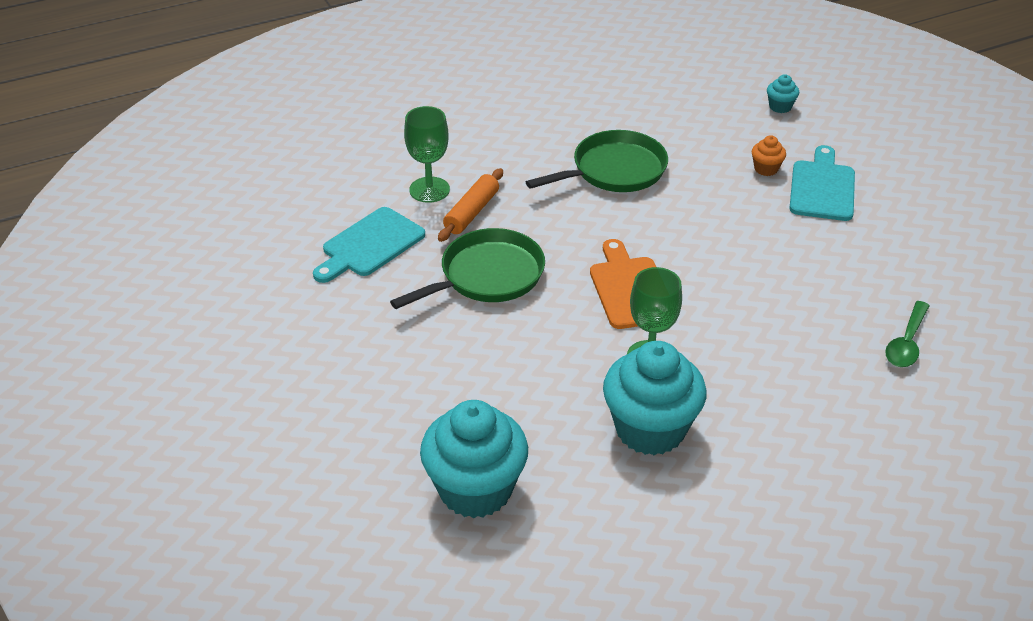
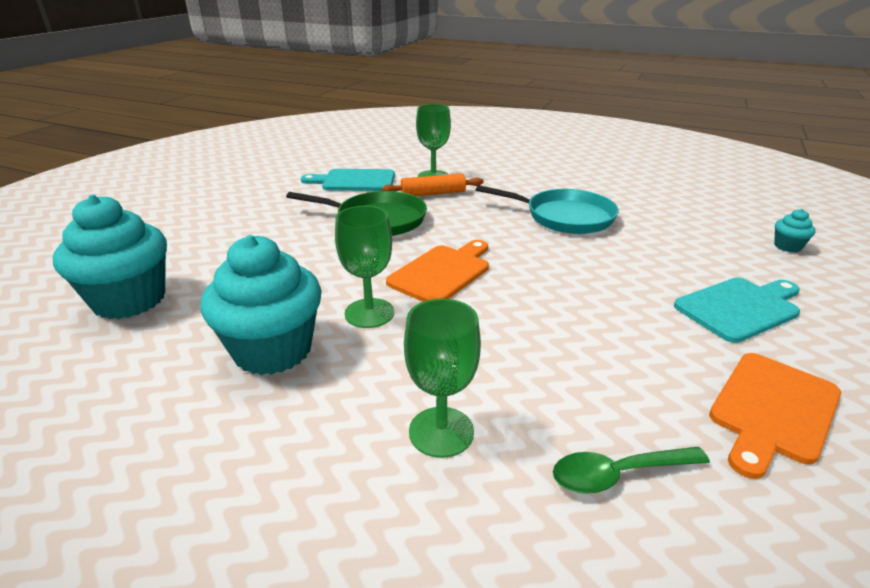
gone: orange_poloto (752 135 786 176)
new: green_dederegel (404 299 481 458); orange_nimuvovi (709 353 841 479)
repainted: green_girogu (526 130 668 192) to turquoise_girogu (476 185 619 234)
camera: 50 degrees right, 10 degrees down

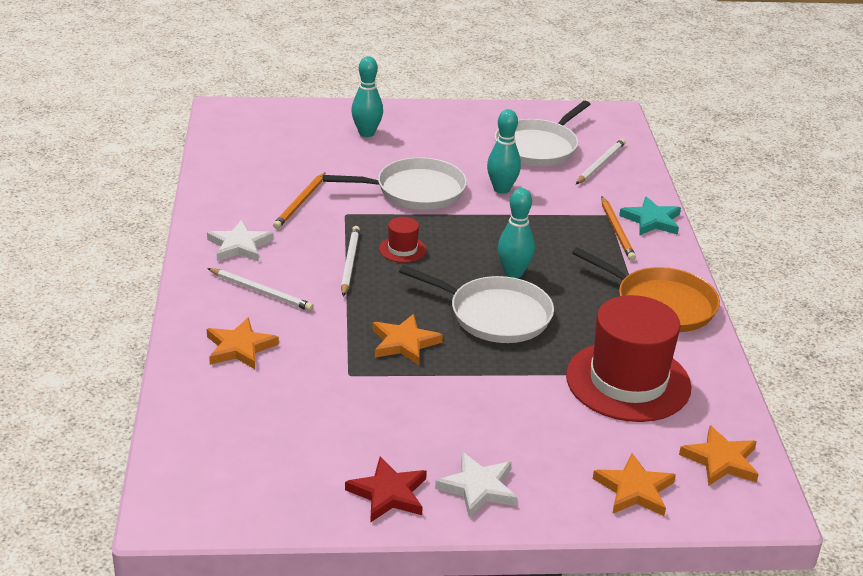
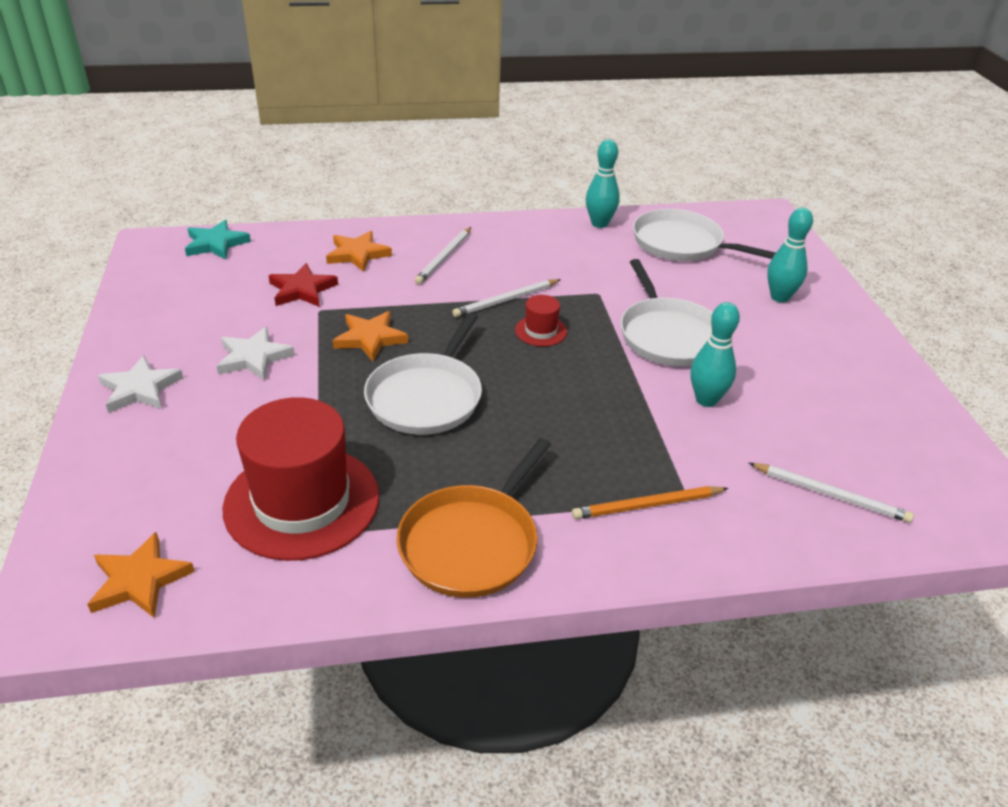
gone: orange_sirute (273 172 326 229); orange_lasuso (593 453 676 516)
shifted: white_lasuso (207 220 273 262) to (217 327 295 381); red_lasuso (345 457 427 523) to (268 263 338 307); white_girogu (495 101 590 166) to (633 209 776 261); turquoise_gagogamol (498 188 535 278) to (586 139 620 228); turquoise_lasuso (619 196 681 236) to (185 220 251 260)
rotated: white_sirute (341 226 360 296) = (452 279 561 317) 150 degrees clockwise
camera: 85 degrees right, 5 degrees up

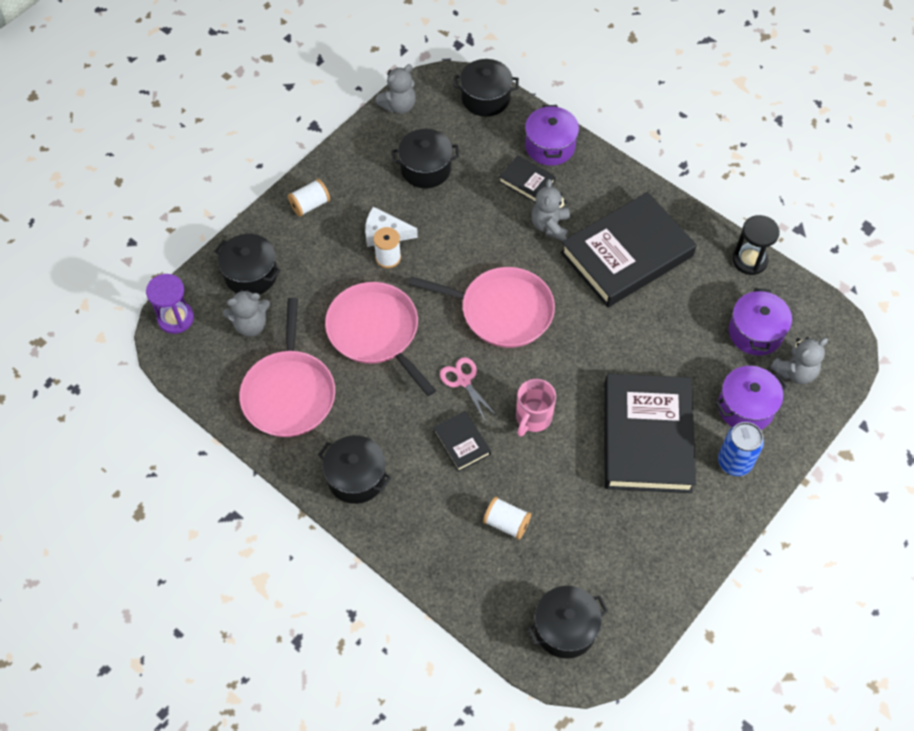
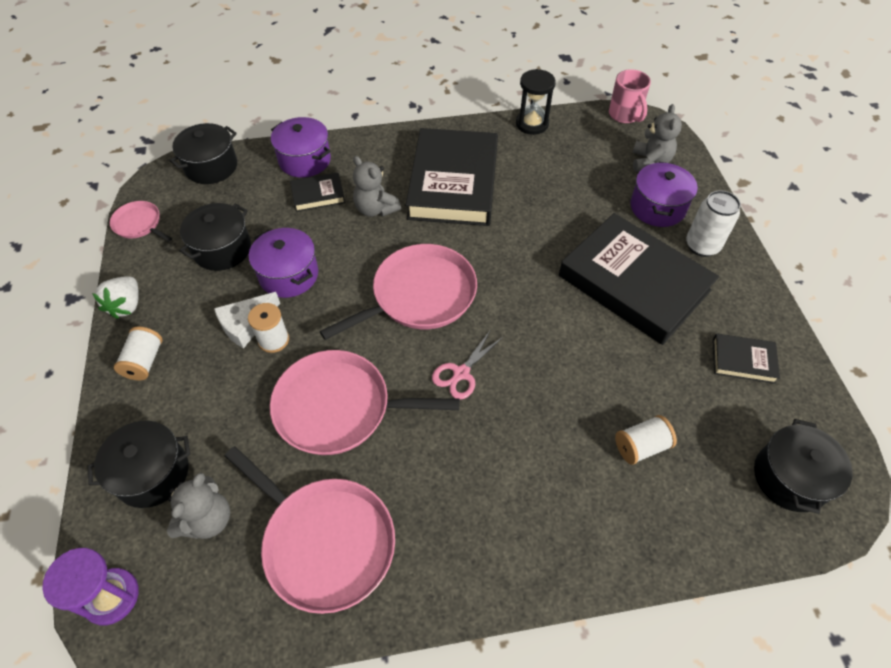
gone: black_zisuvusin (318 435 391 504)
new: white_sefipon (92 276 139 319)
shifted: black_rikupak (433 411 491 472) to (713 333 780 384); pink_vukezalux (516 379 556 437) to (609 69 651 123); purple_zisuvusin (729 288 792 356) to (249 228 318 298)
swapped: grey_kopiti (375 64 416 114) to pink_girogu (110 201 172 242)
repainted: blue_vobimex (718 422 764 476) to white_vobimex (686 190 741 257)
rotated: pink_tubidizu (440 357 497 421) = (432 331 503 400) 60 degrees counterclockwise
camera: 50 degrees left, 5 degrees down

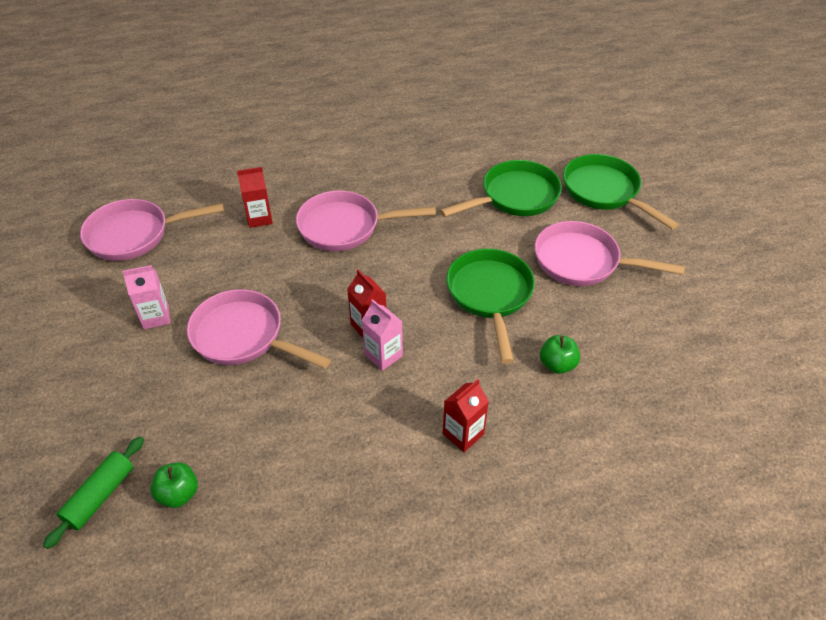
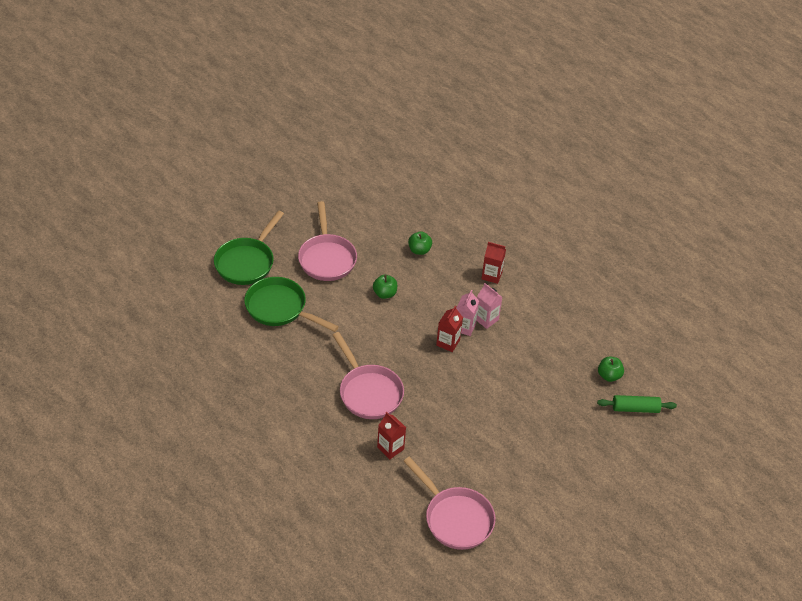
gone: pink_girogu (187 289 331 369)
shifted: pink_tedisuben (122 265 170 329) to (476 283 503 329)
swapped: green_girogu (447 249 535 364) to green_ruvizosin (373 275 397 299)
camera: 120 degrees left, 0 degrees up

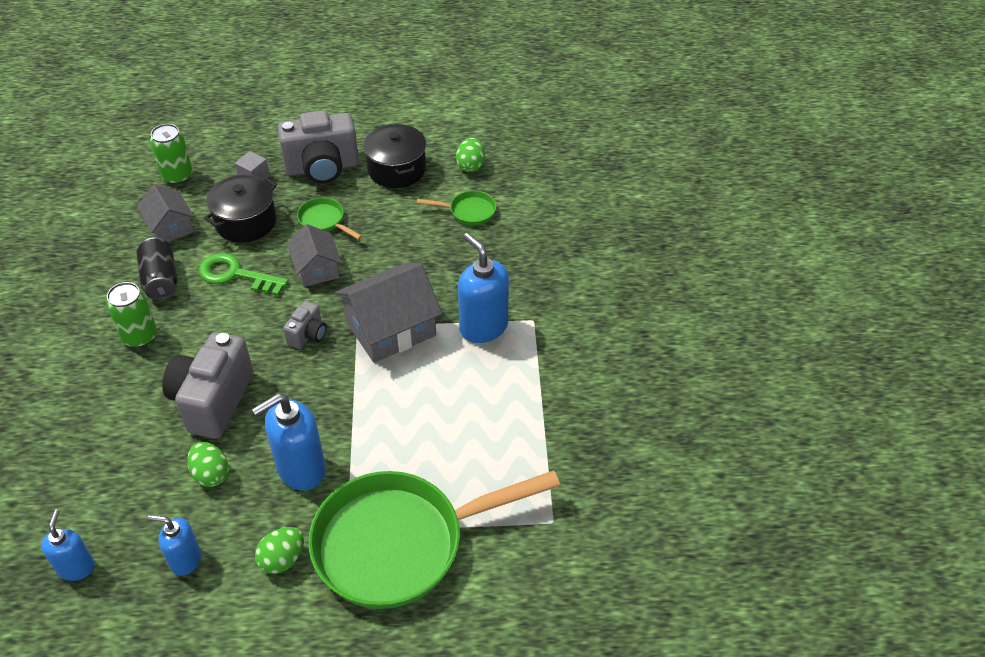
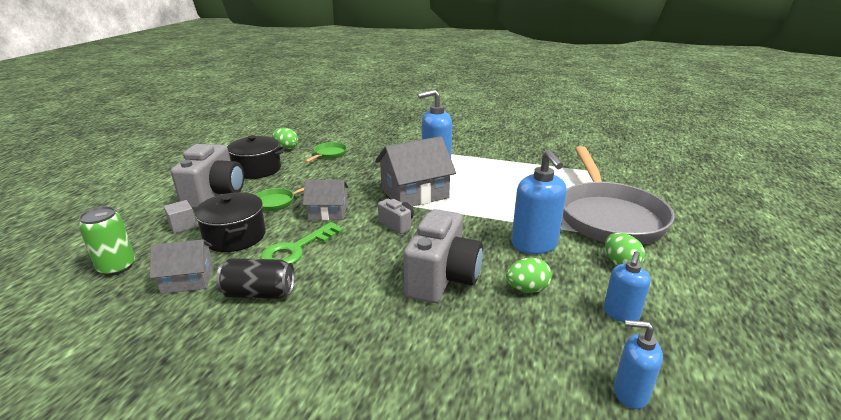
gone: green_vobimex (106 282 157 348)
repainted: green_girogu (308 470 560 609) to grey_girogu (563 146 675 245)
rotated: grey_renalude (162 332 253 439) = (403 209 483 303) 105 degrees counterclockwise; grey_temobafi (335 263 442 363) = (375 136 456 207) 75 degrees clockwise
camera: 70 degrees left, 20 degrees down

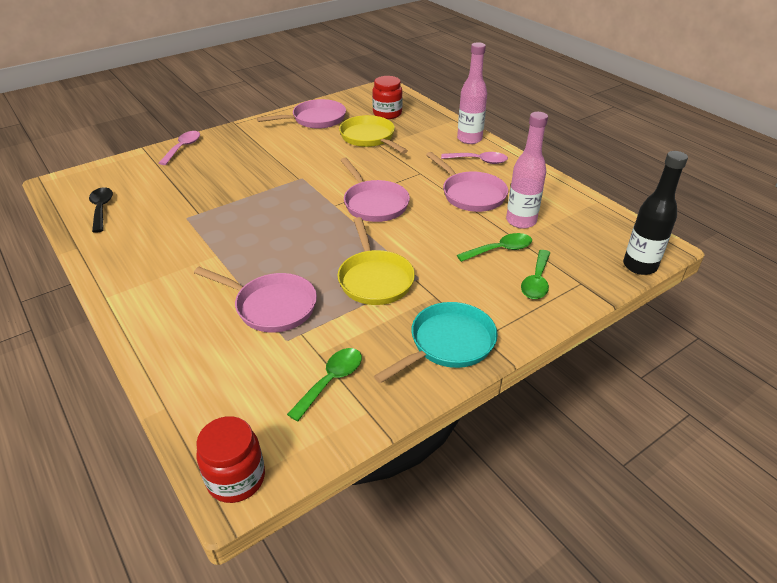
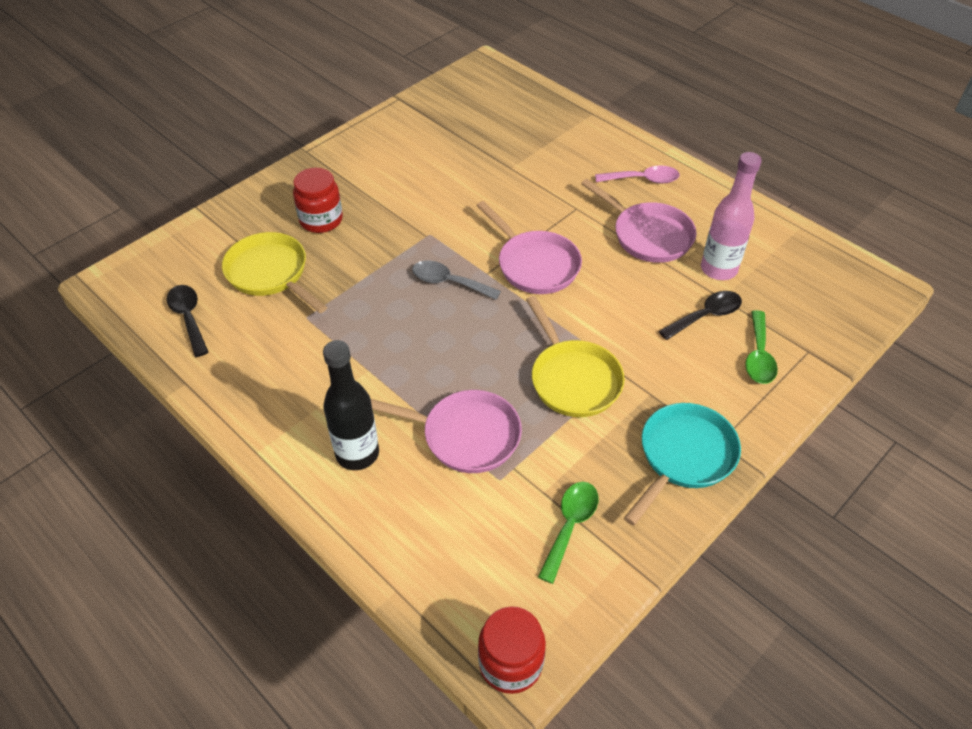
gone: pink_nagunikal (159 131 200 165); pink_girogu (257 99 346 129); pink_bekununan (457 42 487 144)
new: grey_nagunikal (412 261 501 300)
shifted: yellow_girogu (339 115 408 154) to (222 232 327 313); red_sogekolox (372 76 403 119) to (293 168 343 233); black_bekununan (623 151 688 275) to (323 340 379 470)
repainted: green_nagunikal (457 233 532 262) to black_nagunikal (659 291 742 340)
camera: 10 degrees left, 10 degrees up

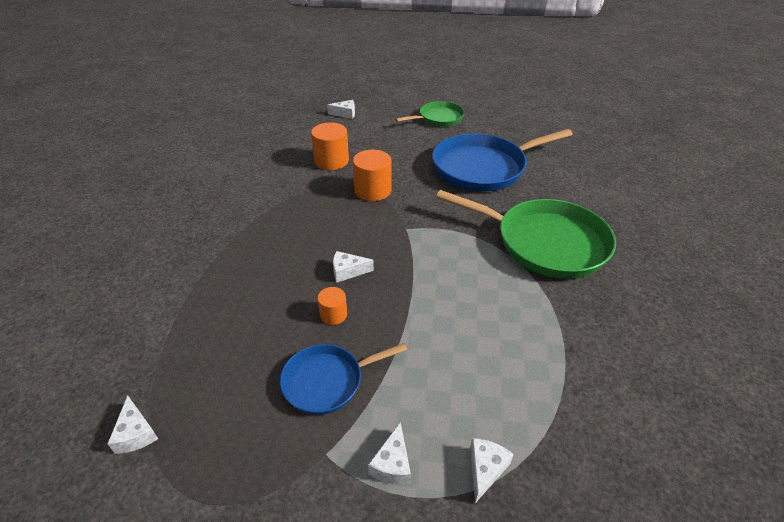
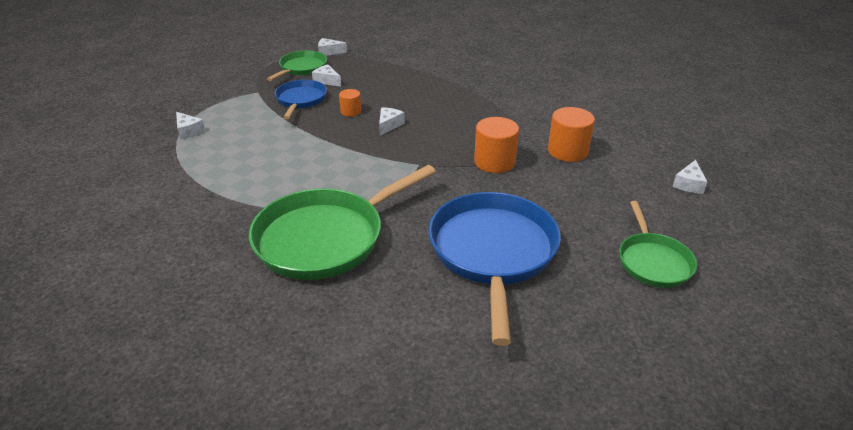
new: green_girogu (267 51 327 81)
shifted: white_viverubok (368 422 411 485) to (312 64 341 87)
camera: 115 degrees right, 5 degrees down

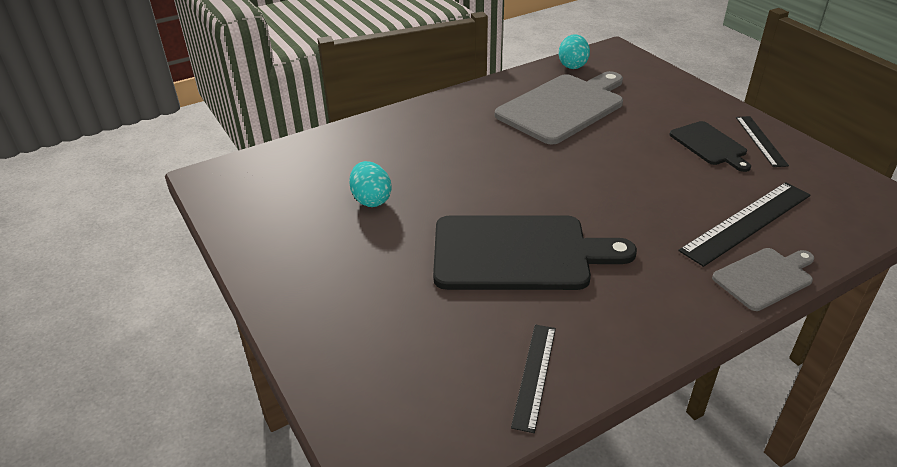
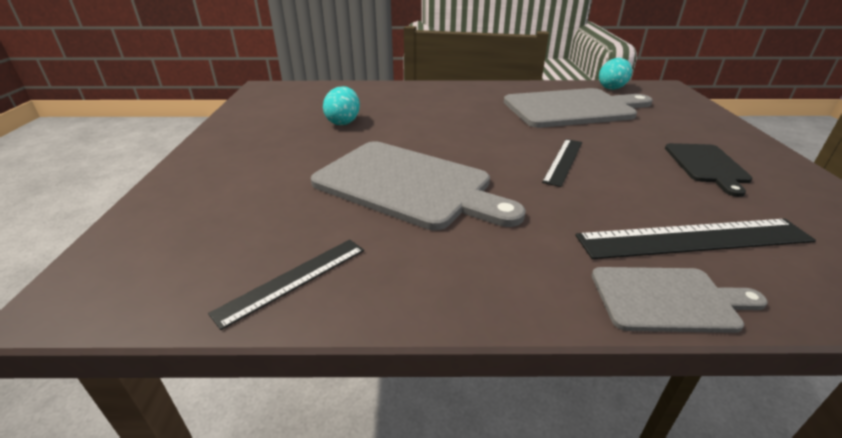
shifted: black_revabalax (736 116 789 167) to (542 139 582 187)
repainted: black_nimuvovi (433 215 637 290) to grey_nimuvovi (311 141 526 230)
camera: 30 degrees right, 5 degrees down

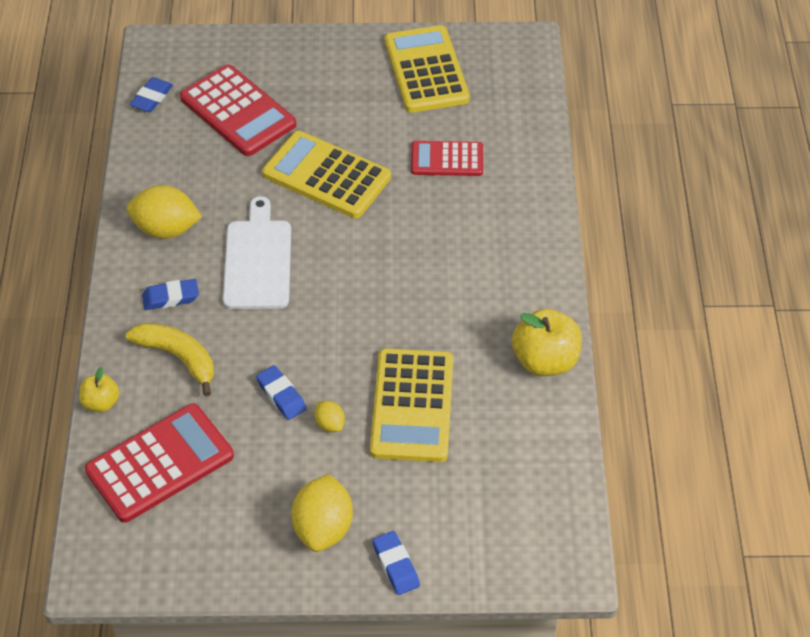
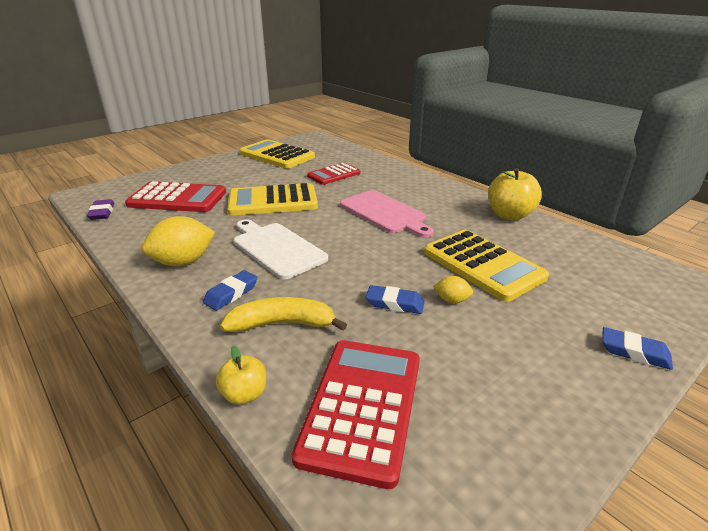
gone: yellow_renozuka (291 474 353 552)
new: pink_nimuvovi (340 190 434 238)
repainted: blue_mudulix (130 77 173 112) to purple_mudulix (87 199 115 220)
camera: 40 degrees left, 20 degrees down

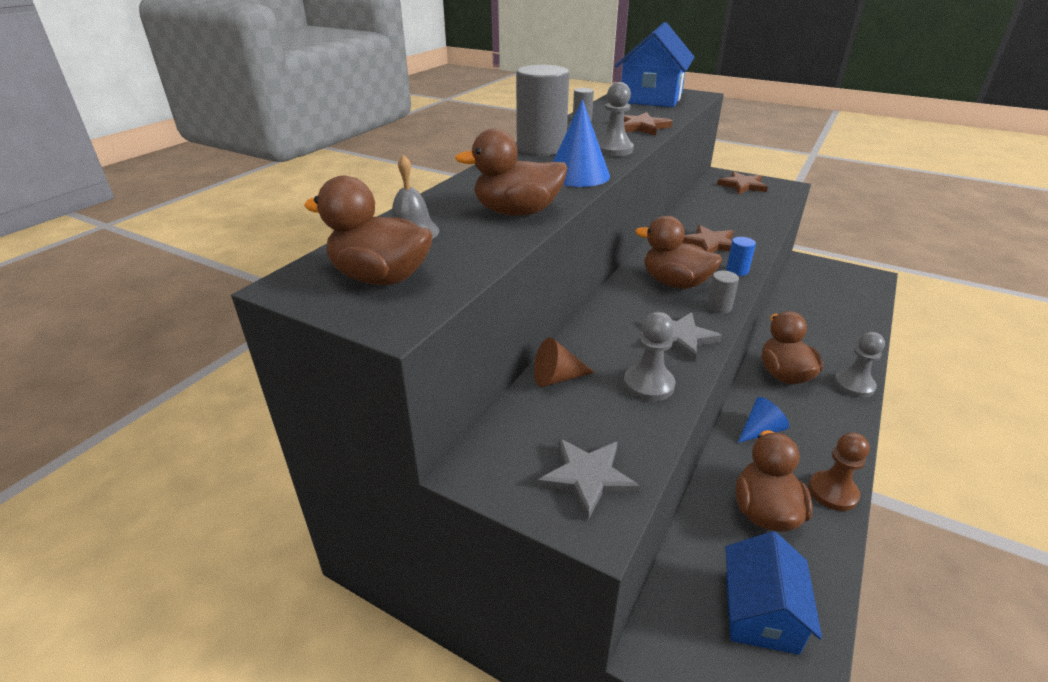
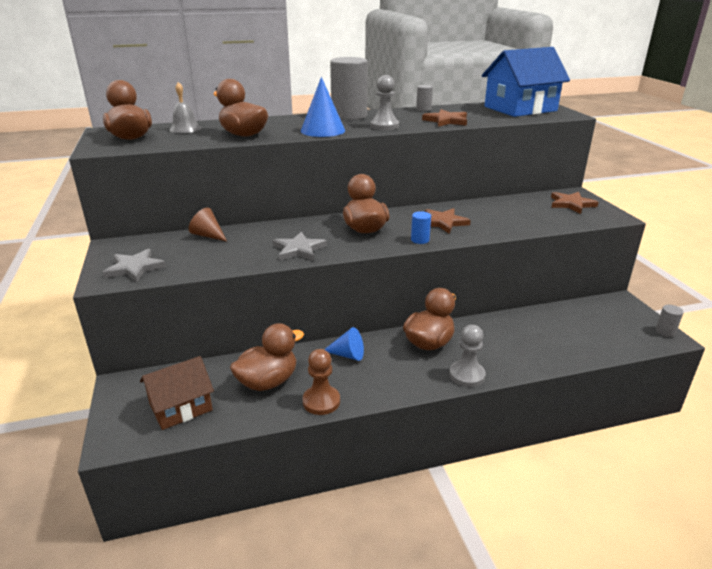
gone: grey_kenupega (624 312 675 401)
shifted: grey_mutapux (707 271 739 314) to (656 305 684 337)
repainted: blue_temobafi (725 531 822 655) to brown_temobafi (140 356 214 430)
camera: 45 degrees right, 5 degrees down

